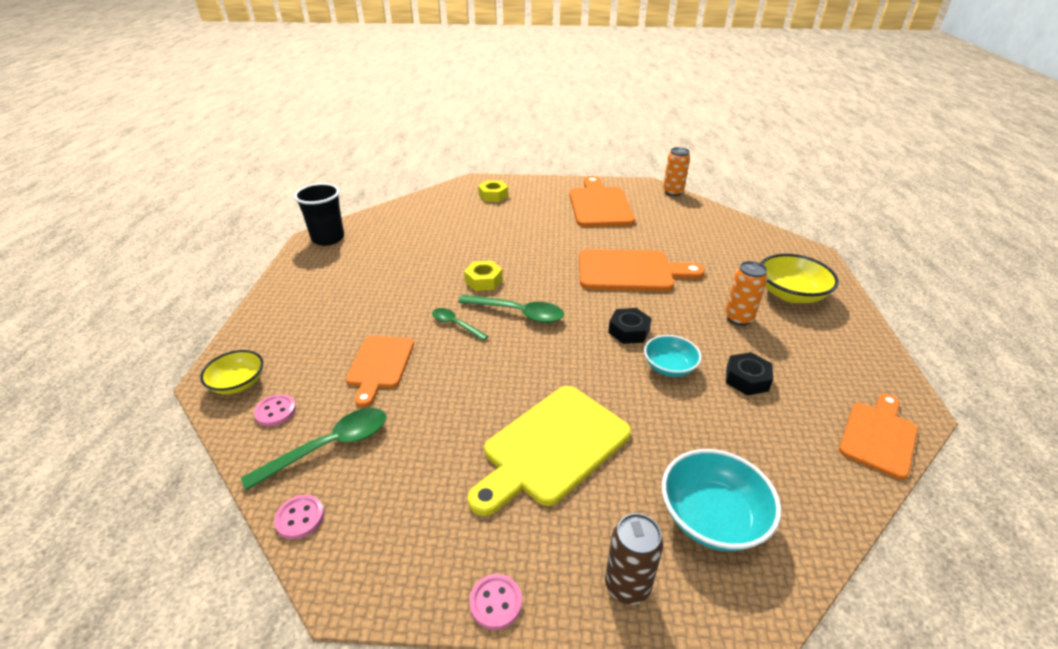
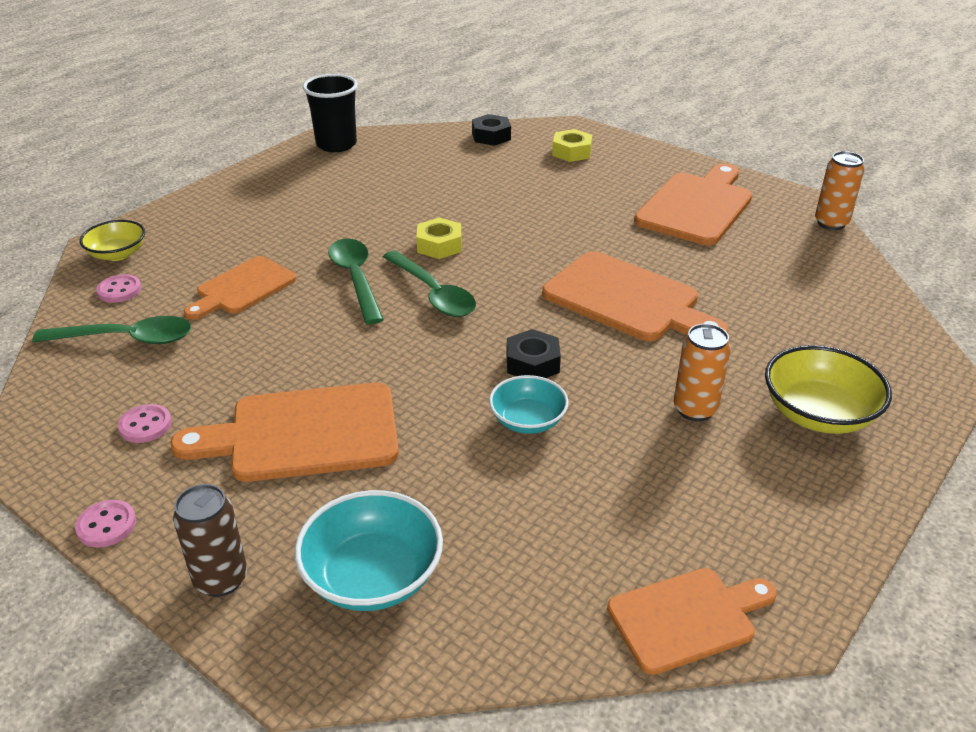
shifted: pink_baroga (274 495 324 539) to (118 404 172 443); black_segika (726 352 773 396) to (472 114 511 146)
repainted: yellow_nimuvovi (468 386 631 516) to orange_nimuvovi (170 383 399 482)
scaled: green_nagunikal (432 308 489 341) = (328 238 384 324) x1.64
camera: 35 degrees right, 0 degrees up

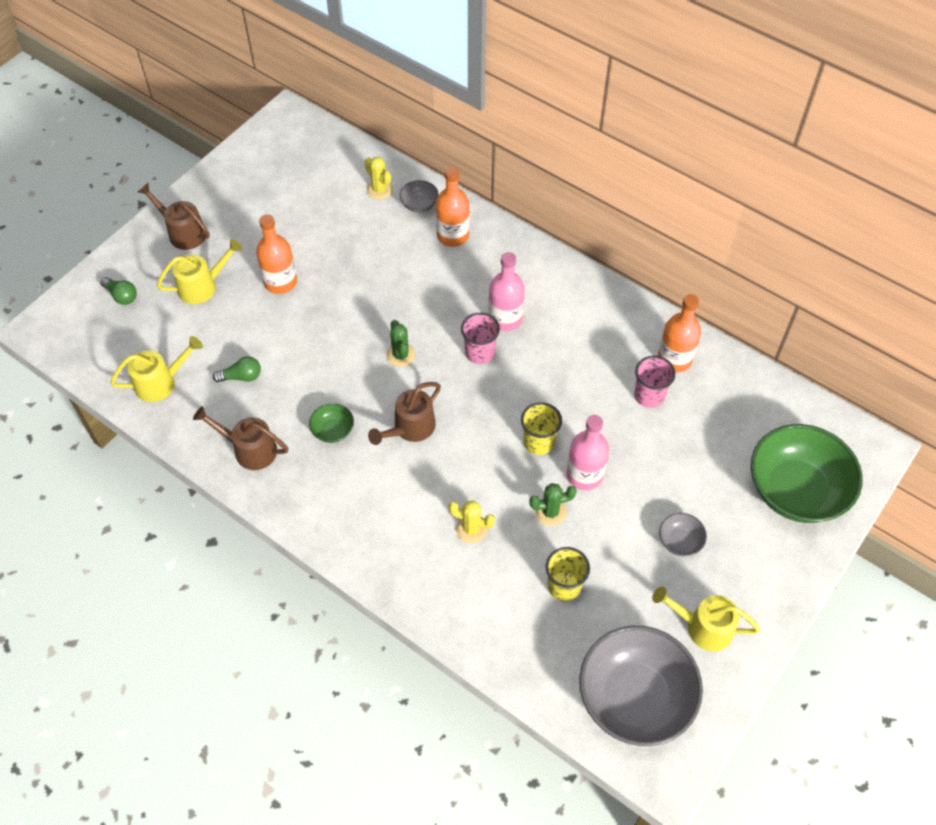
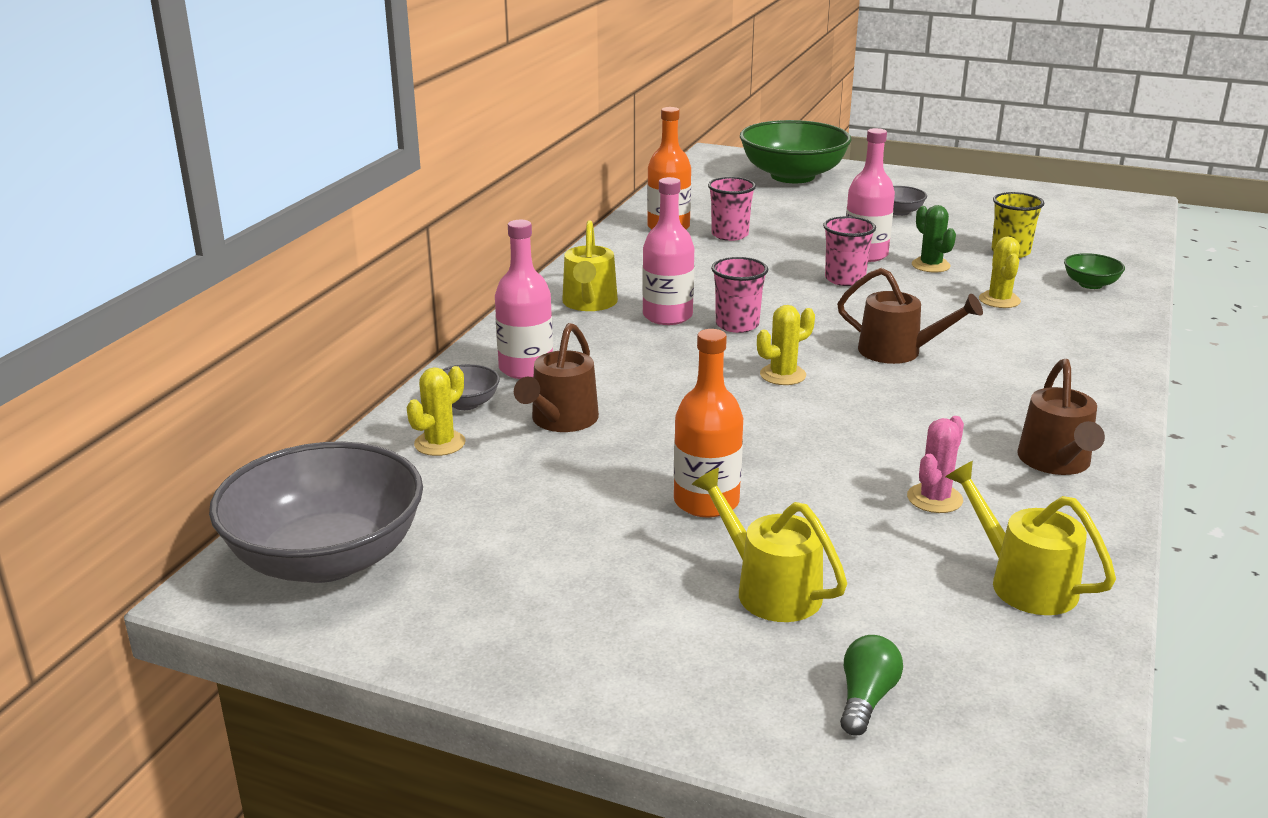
shifted: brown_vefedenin (138 183 210 250) to (514 323 599 432); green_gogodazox (309 403 354 443) to (1064 253 1125 289); grey_gogodazox (579 626 703 746) to (209 441 423 583); yellow_vefedenin (652 586 760 651) to (562 220 618 311)
swapped: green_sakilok (213 356 261 382) to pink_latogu (907 416 964 513)
repainted: green_latogu (386 320 415 367) to yellow_latogu (757 305 815 385); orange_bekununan (436 167 470 247) to pink_bekununan (495 220 553 379); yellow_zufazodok (521 402 562 455) to pink_zufazodok (823 216 876 286)
camera: 105 degrees left, 30 degrees down

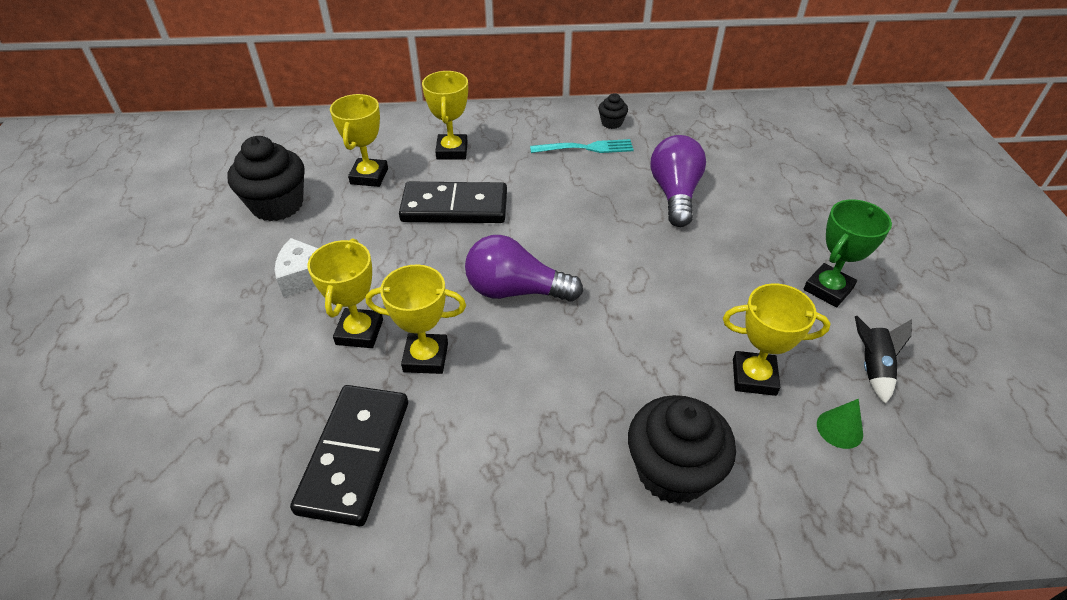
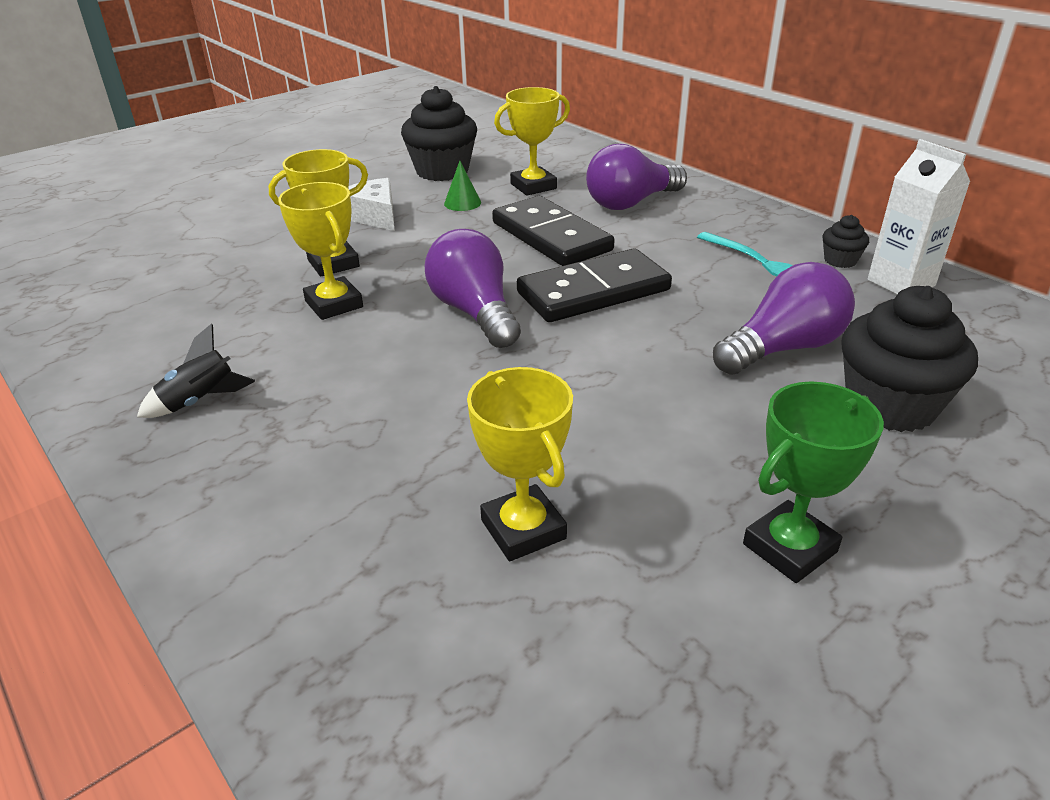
new: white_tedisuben (867 139 970 294)
shifted: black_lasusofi (290 385 408 526) to (517 249 672 322); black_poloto (628 395 736 504) to (841 286 978 432); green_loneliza (817 399 863 449) to (444 161 481 211); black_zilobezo (855 316 912 404) to (137 323 255 418)
swapped: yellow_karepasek (422 71 468 160) to purple_sakilok (586 144 687 210)
rotated: green_karepasek (804 199 892 307) = (743 382 884 583) 45 degrees counterclockwise
camera: 55 degrees right, 10 degrees down

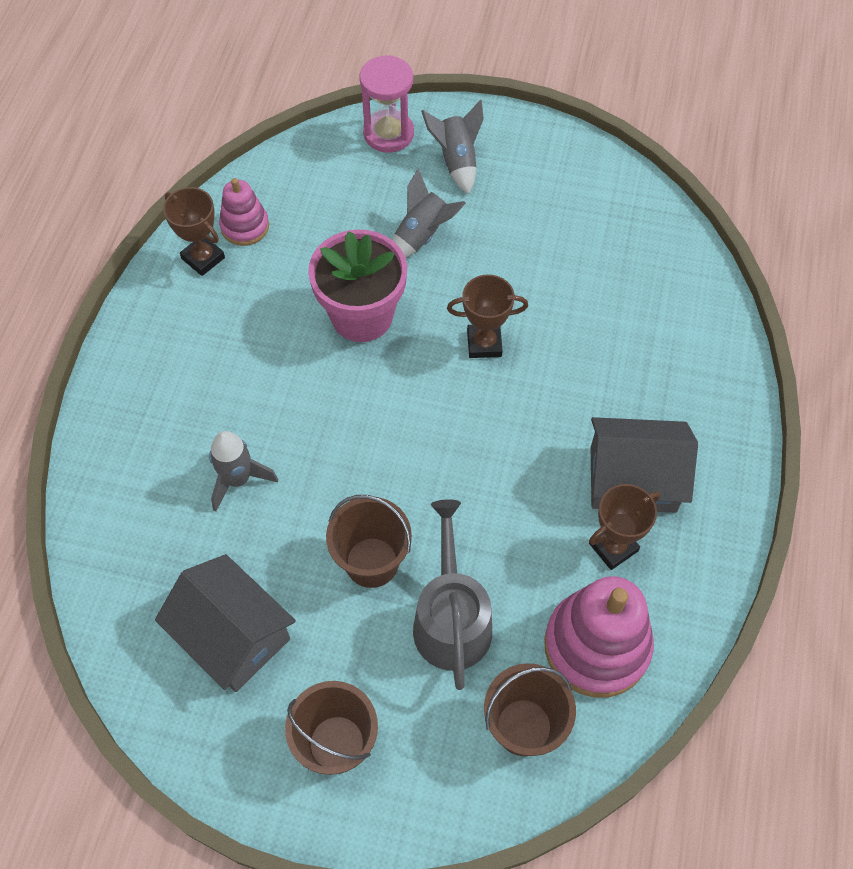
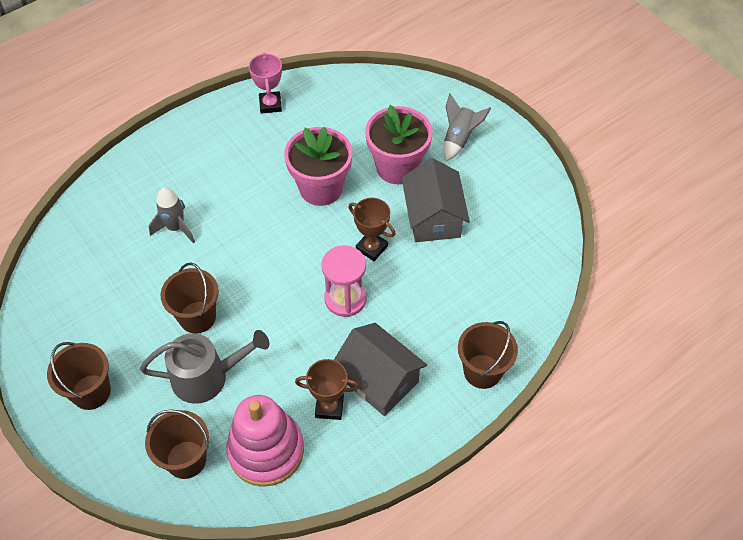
gone: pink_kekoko (219 178 269 246)
new: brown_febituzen (458 321 518 389)
shifted: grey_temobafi (155 554 296 692) to (402 158 470 242); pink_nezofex (359 55 414 153) to (322 245 367 317)
swapped: grey_zilobezo (392 168 466 258) to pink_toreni (365 105 432 184)
repainted: brown_karepasek (163 187 225 276) to pink_karepasek (249 53 282 114)
rotated: grey_vefedenin (413 499 492 690) = (140 330 269 404) 45 degrees clockwise
camera: 40 degrees right, 5 degrees down

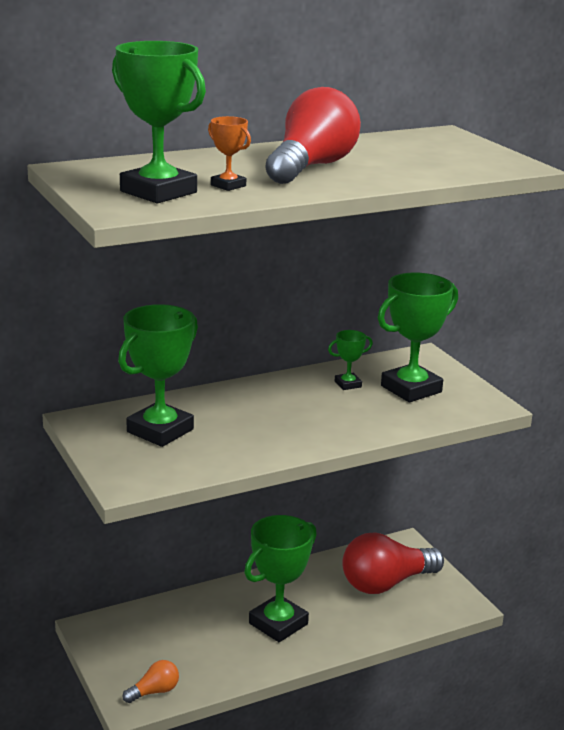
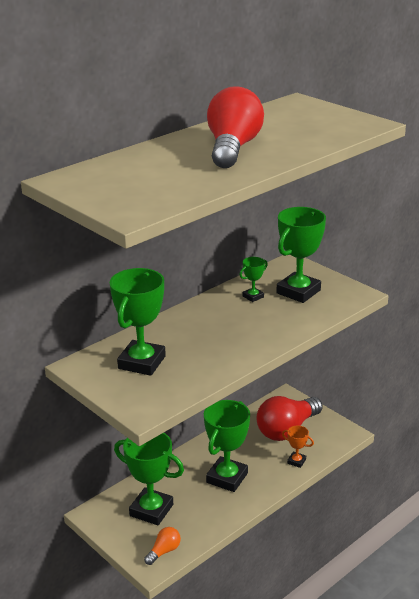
shifted: green_karepasek (112 41 206 203) to (114 433 184 525); orange_karepasek (208 116 251 191) to (282 425 314 468)
camera: 15 degrees left, 5 degrees up

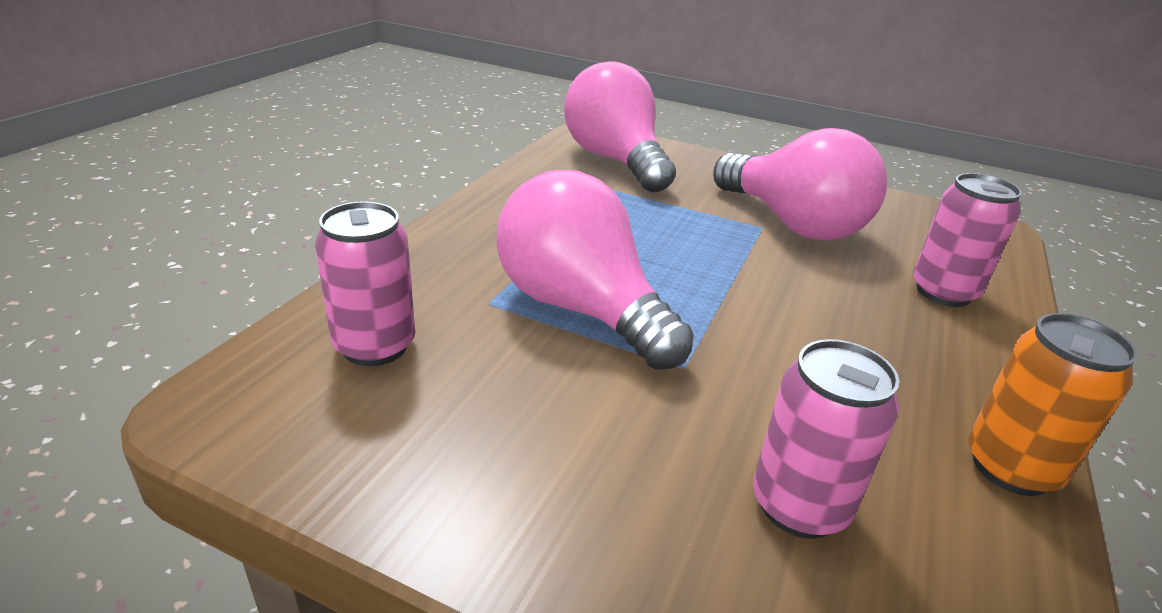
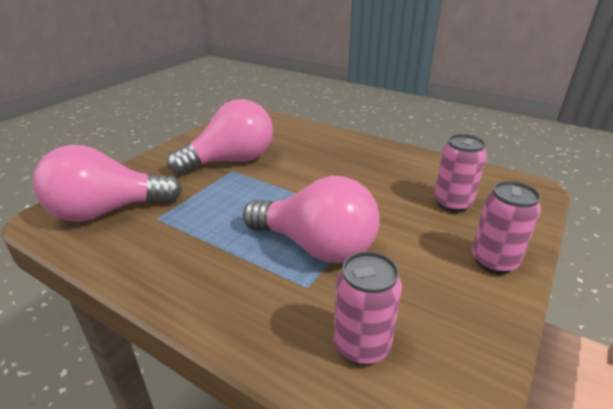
gone: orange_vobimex (968 313 1138 496)
shifted: pink_vobimex (913 173 1022 307) to (472 181 541 274)
rotated: pink_sakilok (496 170 694 370) = (243 176 380 263) 120 degrees counterclockwise
camera: 80 degrees left, 0 degrees up

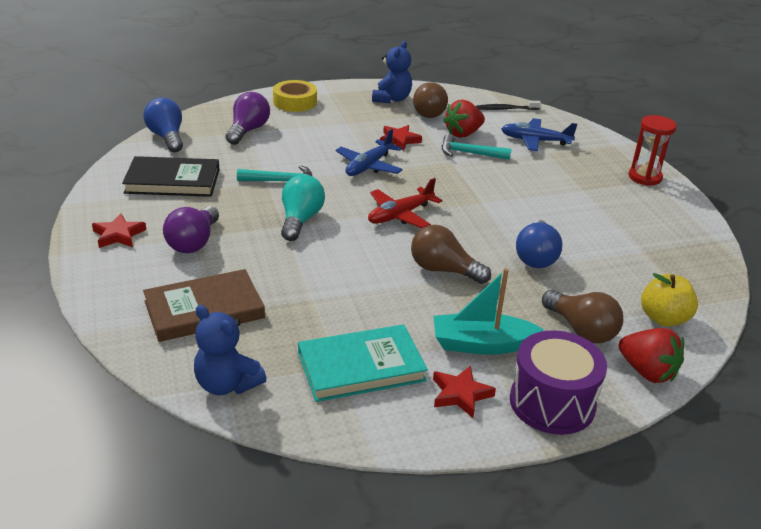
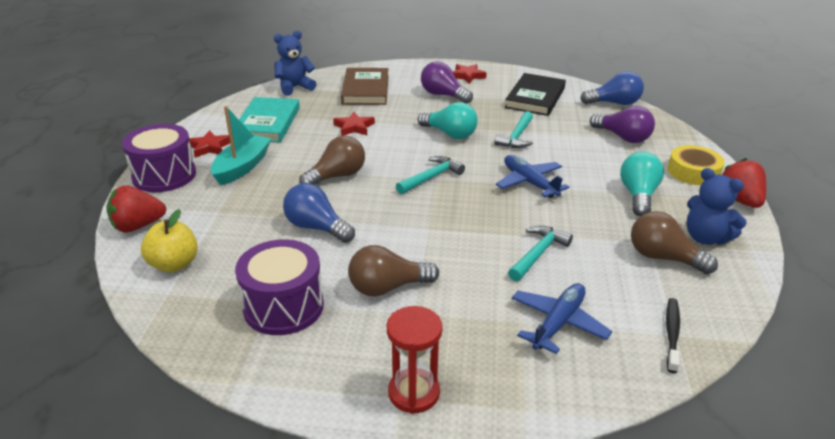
new: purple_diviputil (235 239 324 335); turquoise_sakilok (620 152 664 216)
shifted: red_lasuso (380 125 422 151) to (333 112 375 136); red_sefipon (443 100 485 138) to (722 158 766 208); brown_sakilok (542 290 623 343) to (348 245 439 297)
swapped: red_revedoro (368 178 442 228) to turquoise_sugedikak (396 156 465 194)
camera: 115 degrees right, 0 degrees up

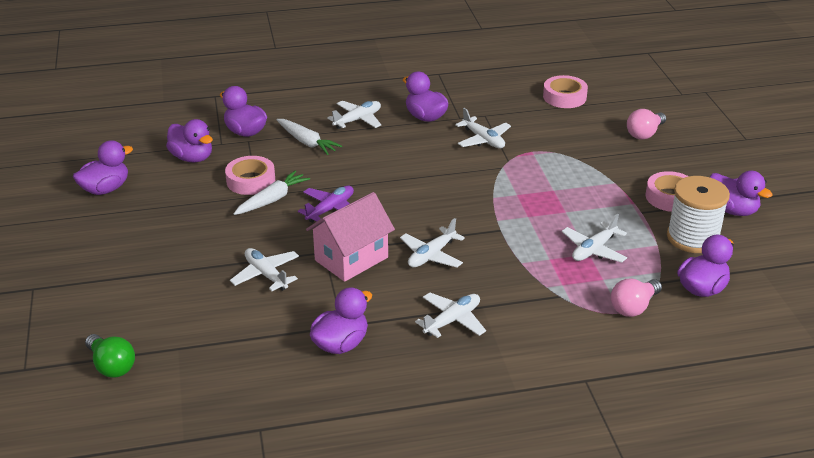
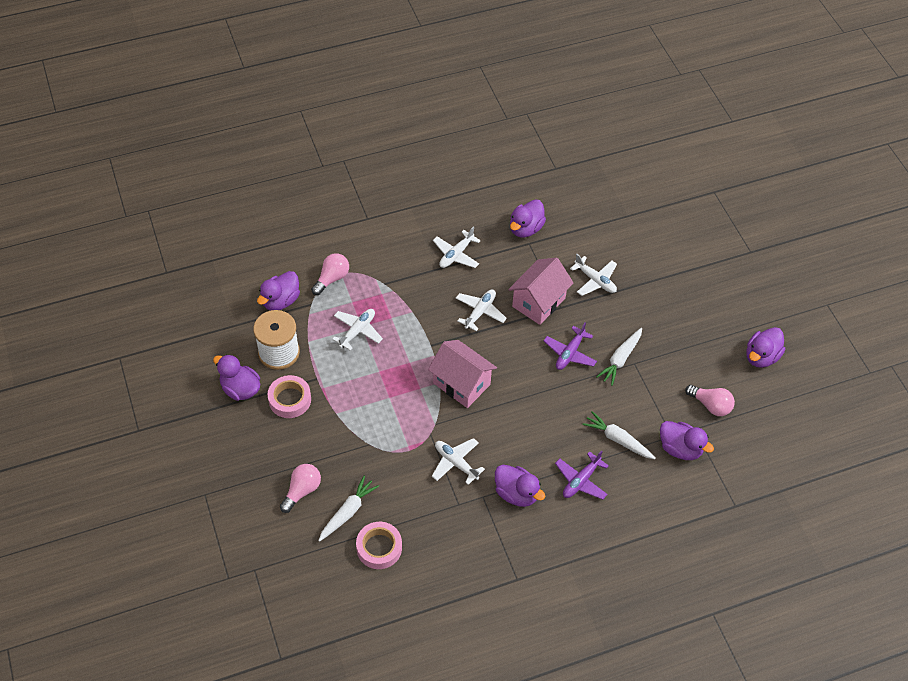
gone: green_sakilok (85 334 135 378); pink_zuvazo (225 156 275 195)
new: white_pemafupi (318 476 379 542); pink_temobafi (428 340 497 408)
swapped: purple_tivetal (166 119 213 162) to pink_sakilok (685 385 735 416)
repainted: white_revedoro (327 101 381 129) to purple_revedoro (555 450 609 500)
camera: 170 degrees right, 20 degrees up

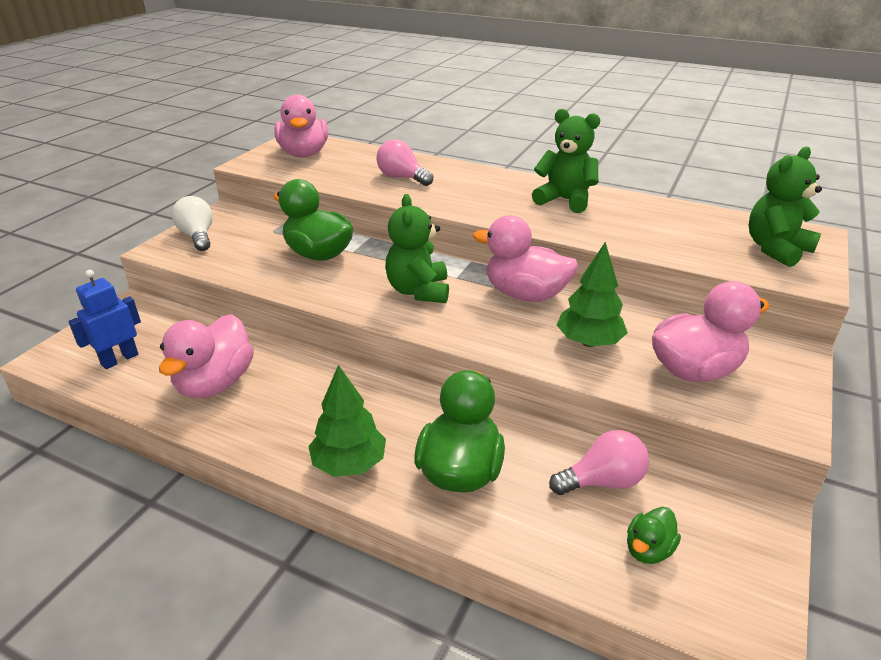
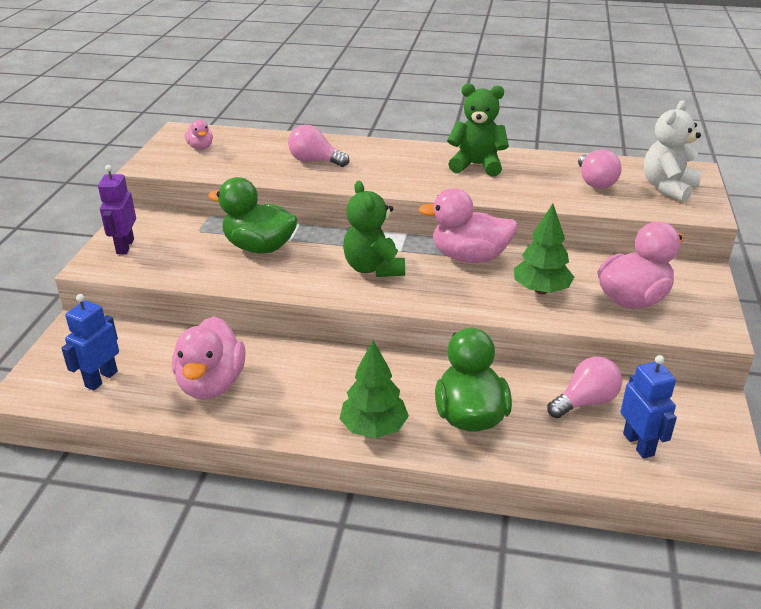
new: pink_sakilok (578 149 622 189)
swapped: white_sakilok (171 196 213 251) to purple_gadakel (98 165 136 254); green_tivetal (627 507 681 564) to blue_gadakel (620 355 677 459)
repainted: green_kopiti (748 147 822 267) to white_kopiti (644 100 702 202)
scaled: pink_tivetal (274 95 328 157) = (185 120 213 150) x0.50
camera: 15 degrees left, 0 degrees up

